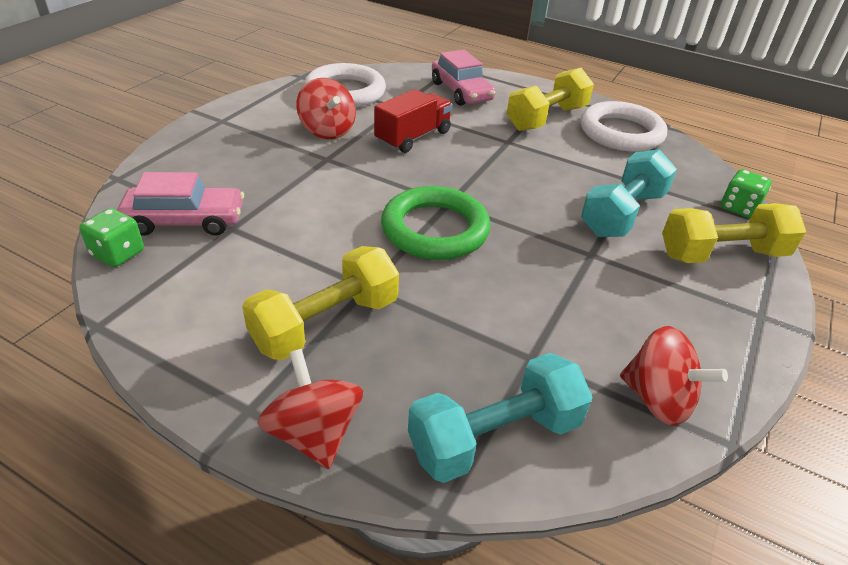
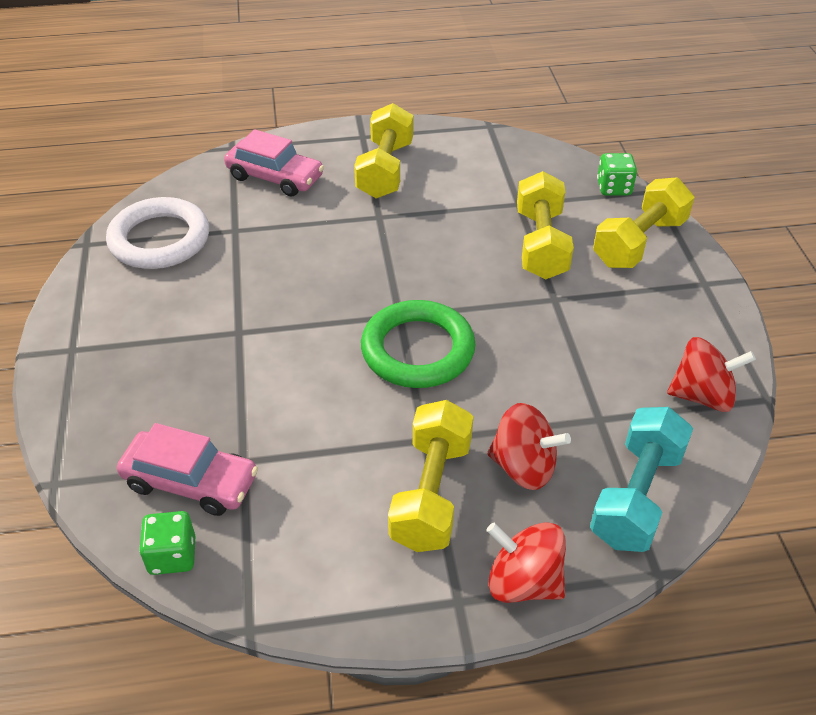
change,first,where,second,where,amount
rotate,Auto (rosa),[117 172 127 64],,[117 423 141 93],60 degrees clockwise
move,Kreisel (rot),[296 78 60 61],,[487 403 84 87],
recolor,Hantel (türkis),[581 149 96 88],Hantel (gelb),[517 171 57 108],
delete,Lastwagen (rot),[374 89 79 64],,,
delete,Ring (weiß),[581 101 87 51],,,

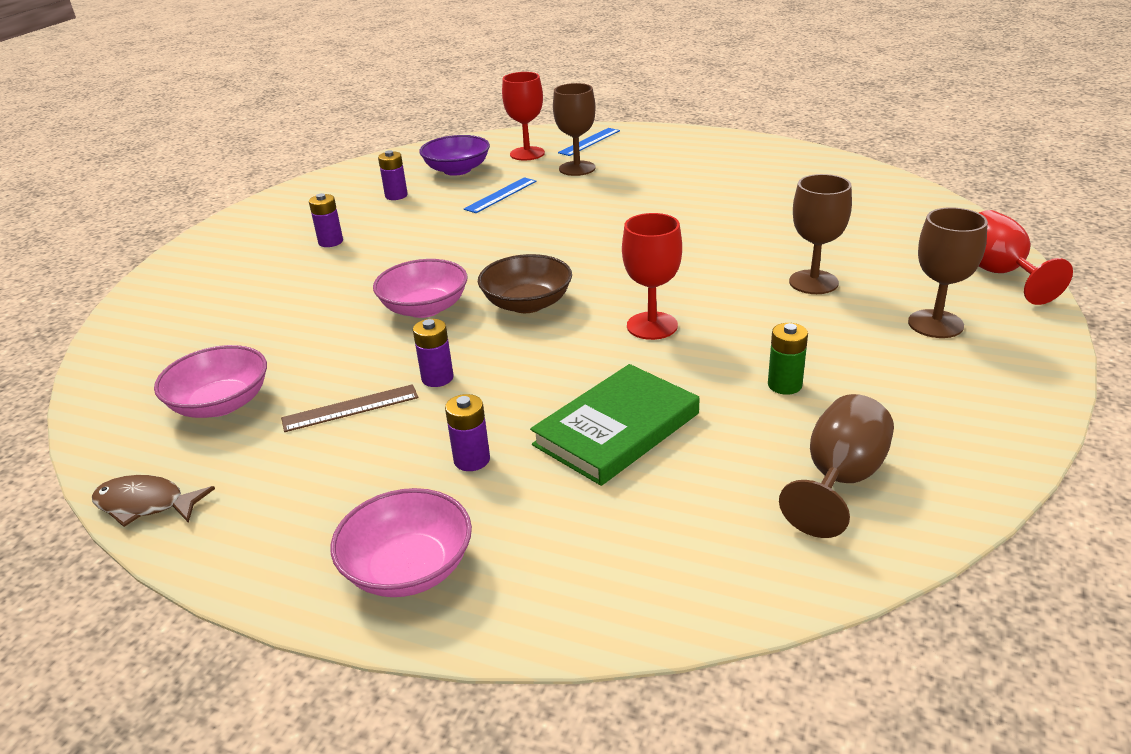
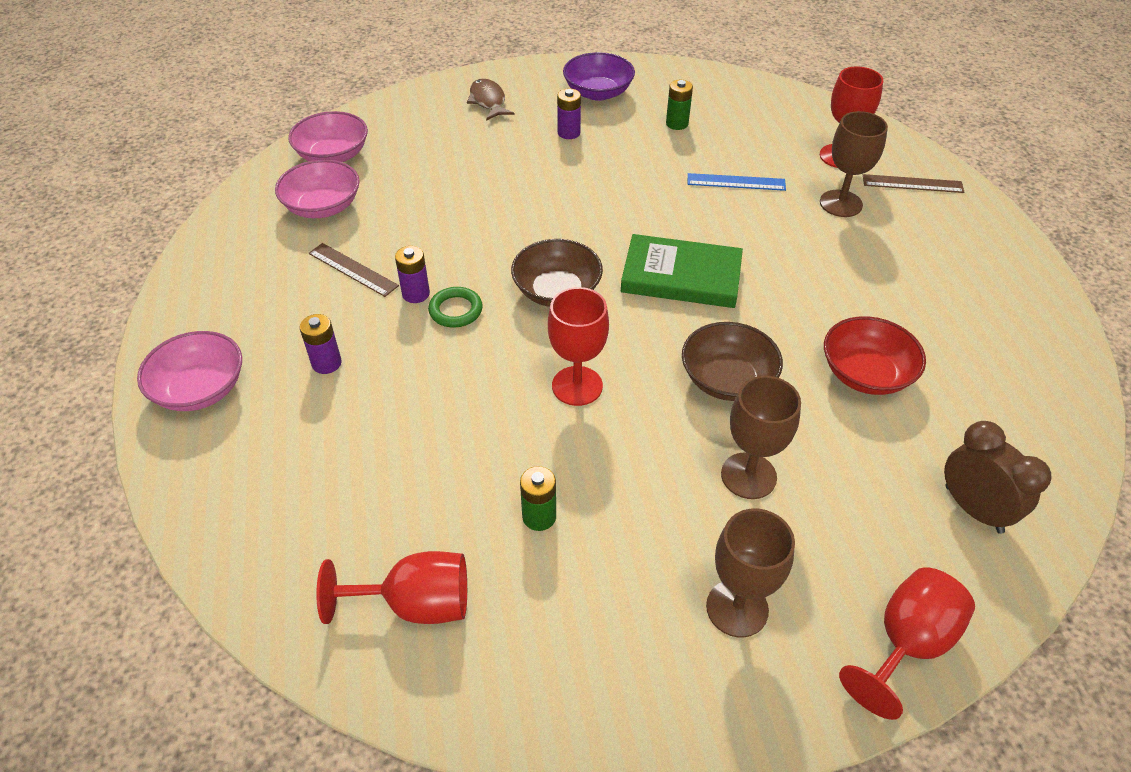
change,first,where,second,where,amount
move,Schüssel (rosa),[373 259 95 59],,[288 111 80 51],
recolor,Kelch (braun),[779 394 115 144],Kelch (rot),[316 551 151 73],
insert,,,Ring (grün),[428 287 55 40],
move,Fisch (braun),[92 475 123 52],,[467 78 48 43],
move,Schüssel (lila),[419 135 71 41],,[563 52 72 49],
move,Buch (grün),[530 364 169 122],,[621 234 122 74],
recolor,Batterie (lila),[378 150 30 50],Batterie (grün),[666 80 27 50],
insert,,,Schüssel (braun),[682 322 101 79],
insert,,,Schüssel (rot),[824 316 102 79],
recolor,Lineal (blau),[558 128 62 28],Lineal (braun),[863 174 101 19],
insert,,,Wecker (braun),[944 421 108 113],

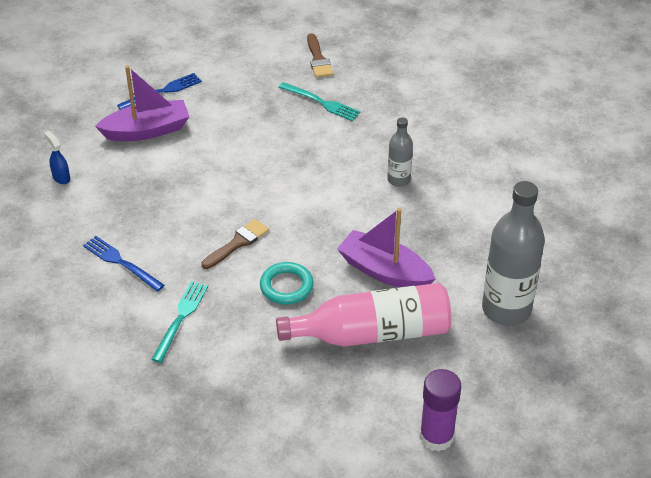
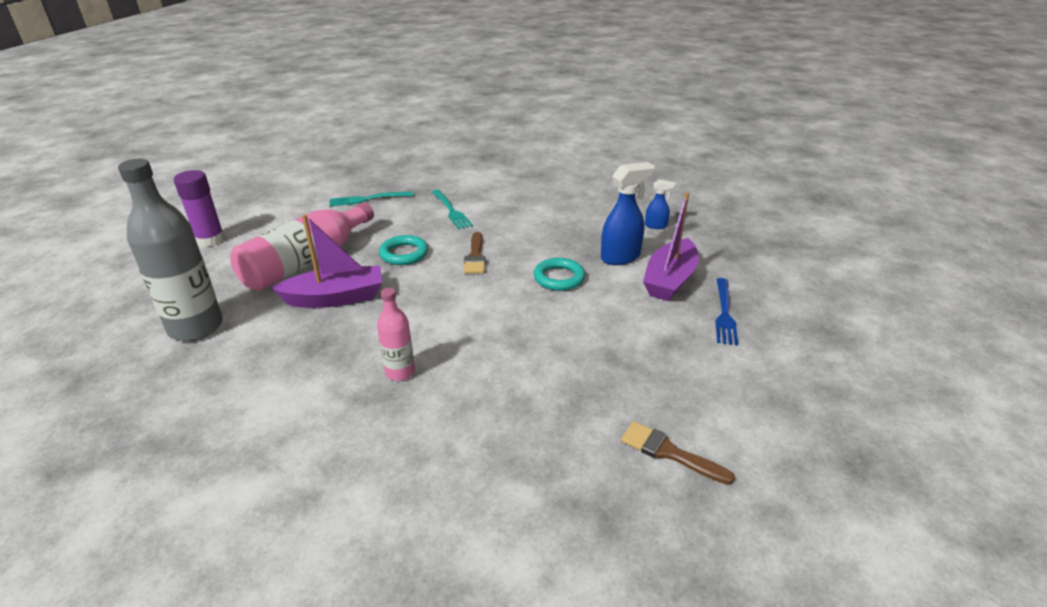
change,first,where,second,where,amount
move,Gabel (türkis),[278 82 83 39],,[329 191 84 15],
recolor,Flasche (grau),[387 117 26 70],Flasche (rosa),[377 288 38 93],
insert,,,Ring (türkis),[534 258 51 33],
insert,,,Sprühflasche (blau),[601 162 54 103],
delete,Gabel (blau),[83 236 82 56],,,

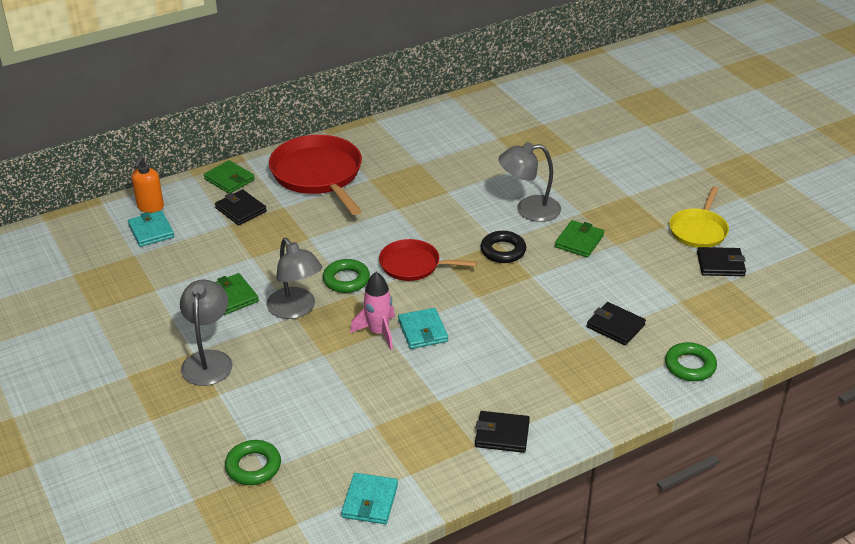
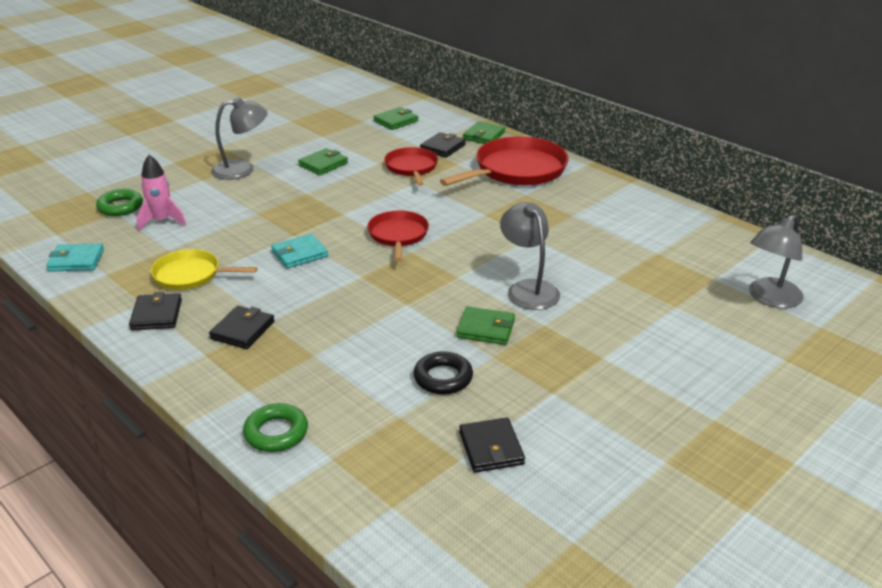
change,first,where,second,where,amount
move,Rakete (rosa),[350 272 45 78],,[137 155 49 76],
move,Pfanne (gelb),[669 186 60 62],,[151 249 106 41],
move,Geldbörse (schwarz),[587 302 59 43],,[209 306 66 43],
recolor,Geldbörse (türkis),[128 210 46 37],Geldbörse (grün),[373 107 45 23],
insert,,,Pfanne (rot),[384 147 54 39],
move,Ring (schwarz),[480 231 46 32],,[414 351 59 44],
move,Lampe (grau),[267 238 55 81],,[749 214 55 94],
delete,Seifenspender (orange),[132 157 32 56],,,
delete,Ring (grün),[323 259 47 34],,,

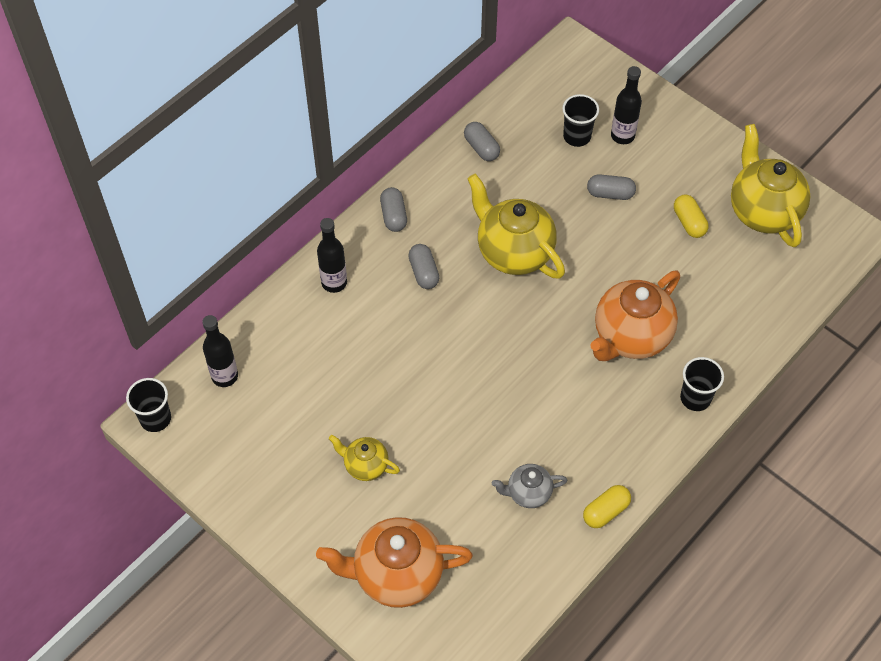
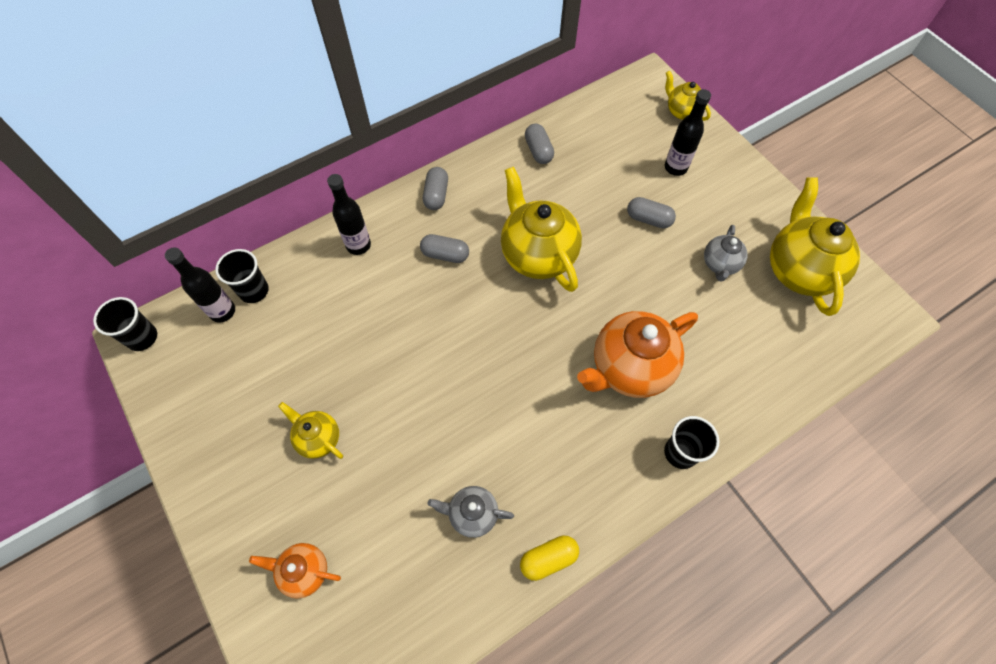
change,first,where,second,where,amount
move,Becher (schwarz),[562 94 37 53],,[215 249 54 54],
resize,Teekanne (orange),[316 517 157 91],,[249 543 92 56],x0.52
rotate,Kapsel (grau),[408 244 32 45],,[420 234 49 29],75 degrees counterclockwise
insert,,,Teekanne (gelb),[665 71 46 50],
replace,Kapsel (gelb),[674 195 35 43],Teekanne (grau),[704 225 44 57],

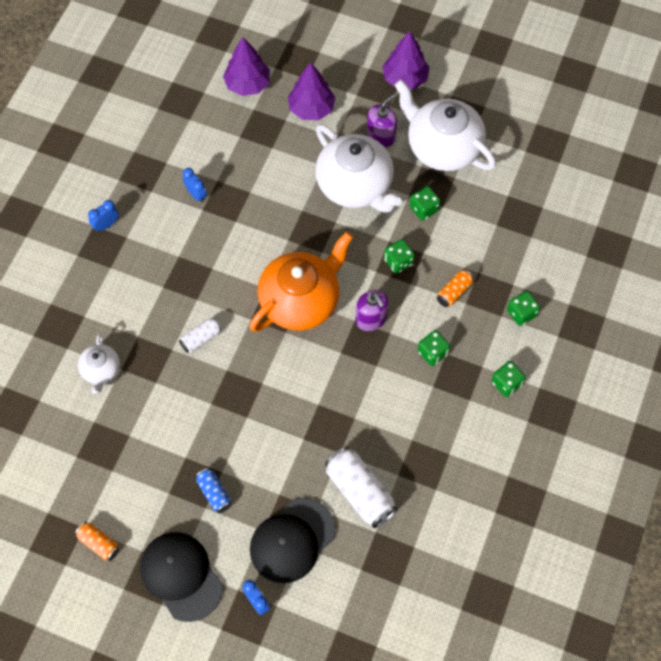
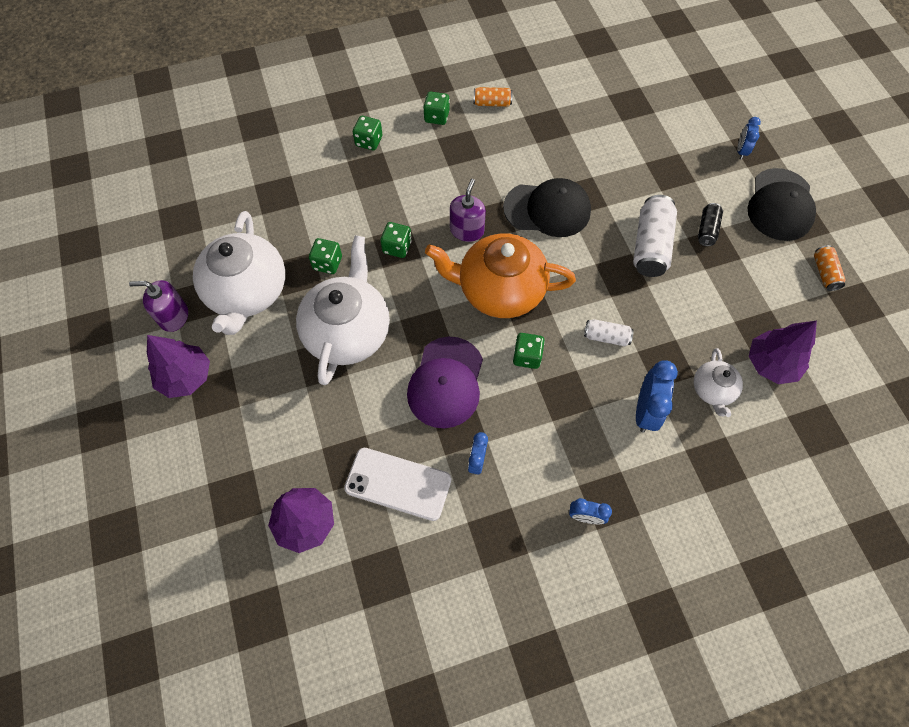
change,first,where,second,where,amount
move,Seifenspender (lila),[367 95 30 52],,[129 280 59 52],
insert,,,Handy (weiß),[344 448 107 73],
insert,,,Kappe (lila),[407 337 76 91],
move,Dose (orange),[437 269 37 38],,[473 87 40 20],
move,Kappe (schwarz),[250 498 86 85],,[503 178 88 59],
move,Spielwürfel (grün),[418 330 32 36],,[513 333 32 36],
move,Dose (weiß),[325 447 72 81],,[633 195 44 82],
insert,,,Wecker (blau),[636 360 42 73],
rotate,Teekanne (weiß),[78 333 42 61],,[694 348 49 69],135 degrees clockwise
recolor,Dose (blau),[195 468 36 45],Dose (schwarz),[698 203 25 43],
move,Baum (lila),[288 62 47 58],,[749 321 68 63],

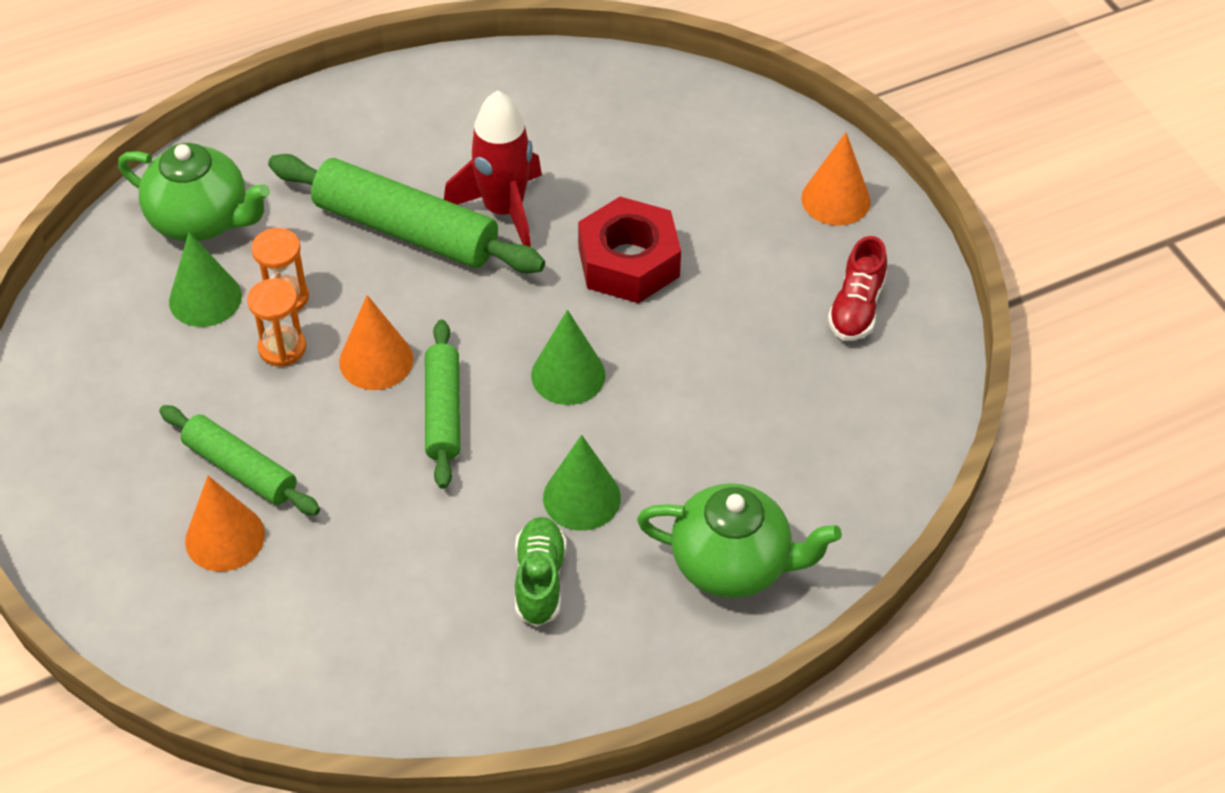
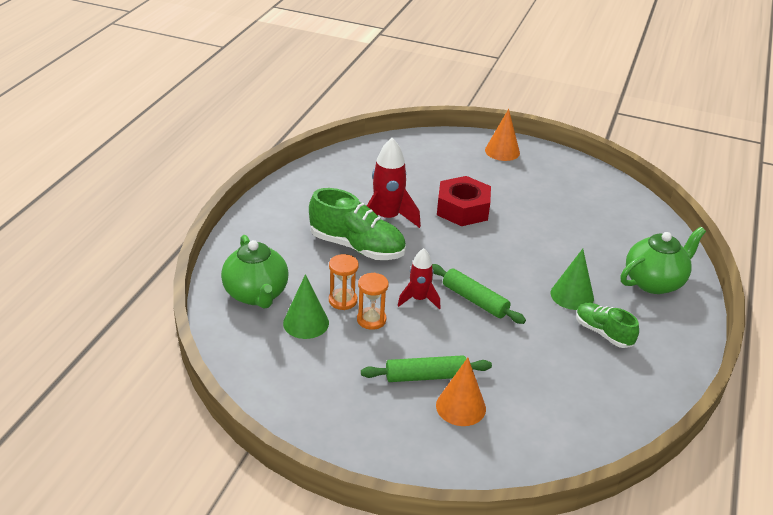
change,first,where,second,where,amount
rotate,Teekanne (grün),[118 143 152 98],,[221 235 68 74],90 degrees clockwise
replace,Nudelholz (grün),[268 154 277 119],Schuh (grün),[309 188 97 72],
replace,Kegel (orange),[339 295 75 95],Rakete (rot),[398 248 43 61],
delete,Kegel (grün),[531 310 75 95],,,
delete,Schuh (rot),[828 236 59 105],,,

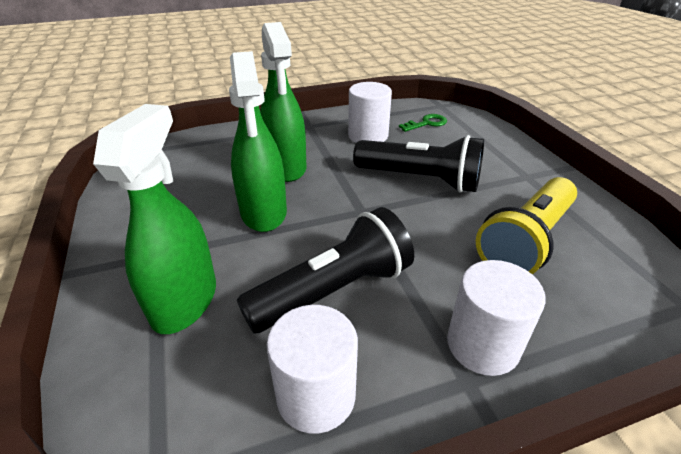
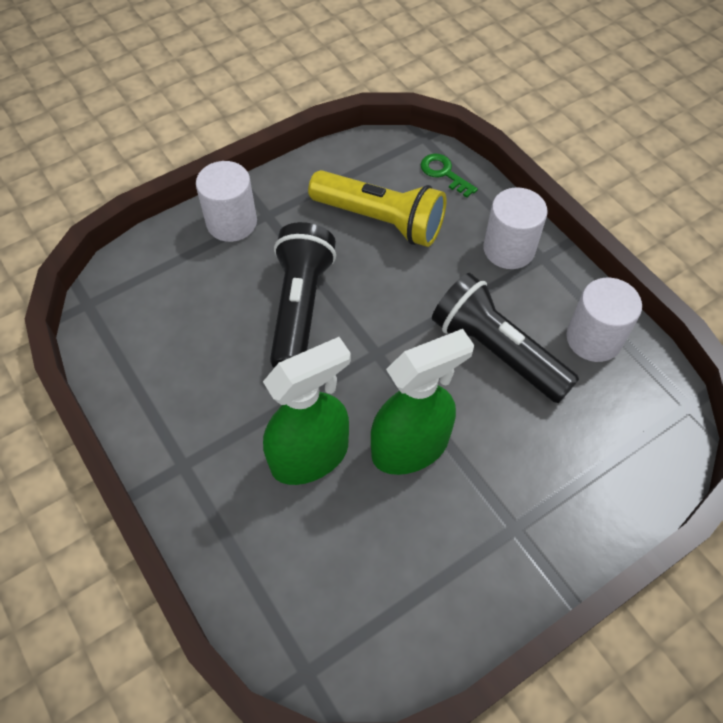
change,first,where,second,where,amount
move,Vollzylinder (weiß),[348 82 44 61],,[196 161 61 81],
move,Schlüssel (grün),[399 114 48 18],,[421 154 57 44],
delete,Sprühflasche (grün),[93 104 123 230],,,

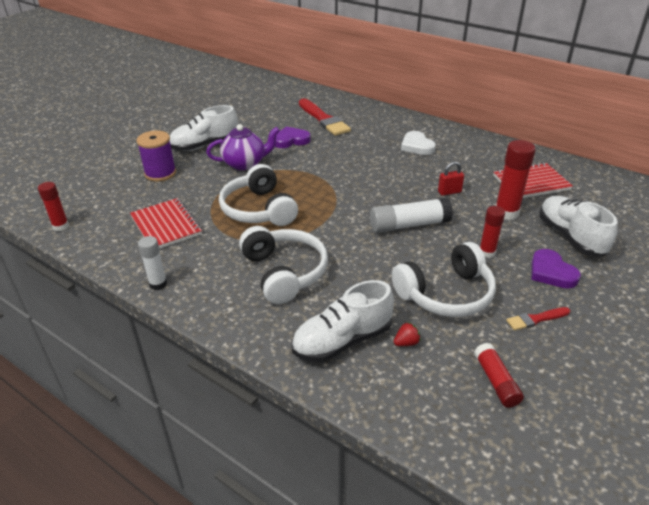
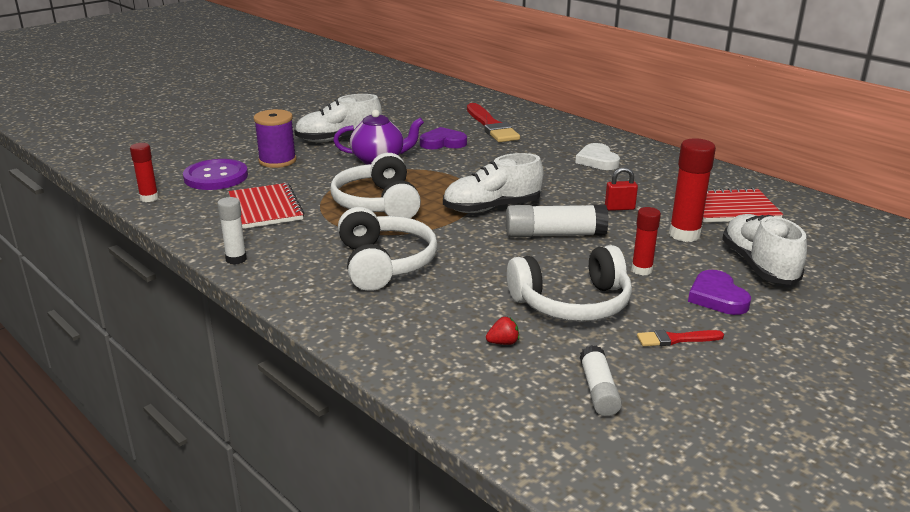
change,first,where,second,where,amount
insert,,,Knopf (lila),[183 159 65 31],
move,Schuh (weiß),[291 280 103 82],,[443 153 101 60],
recolor,Klebestift (rot),[474 343 50 65],Klebestift (weiß),[580 345 42 71],

